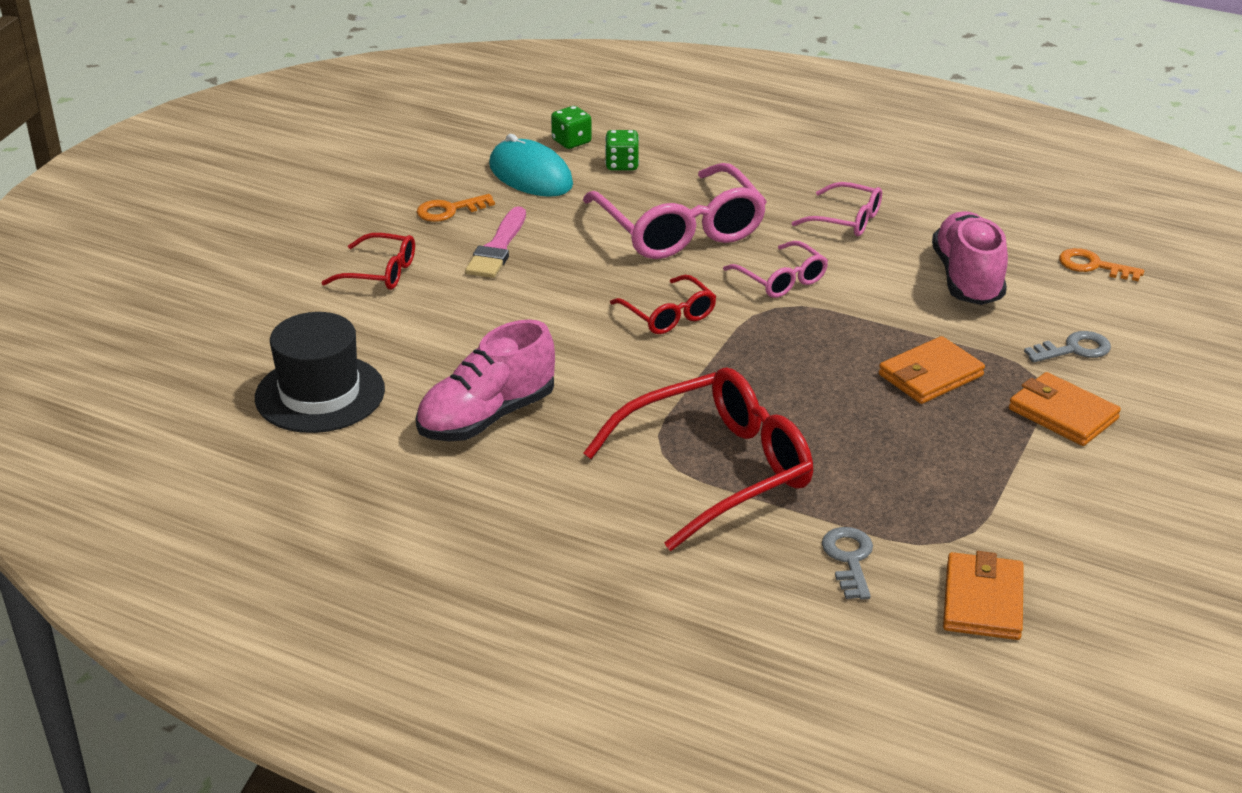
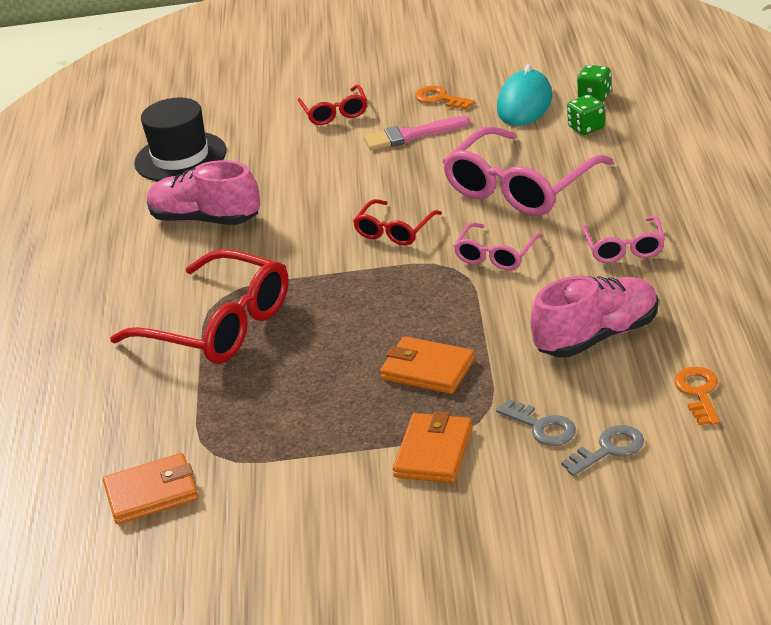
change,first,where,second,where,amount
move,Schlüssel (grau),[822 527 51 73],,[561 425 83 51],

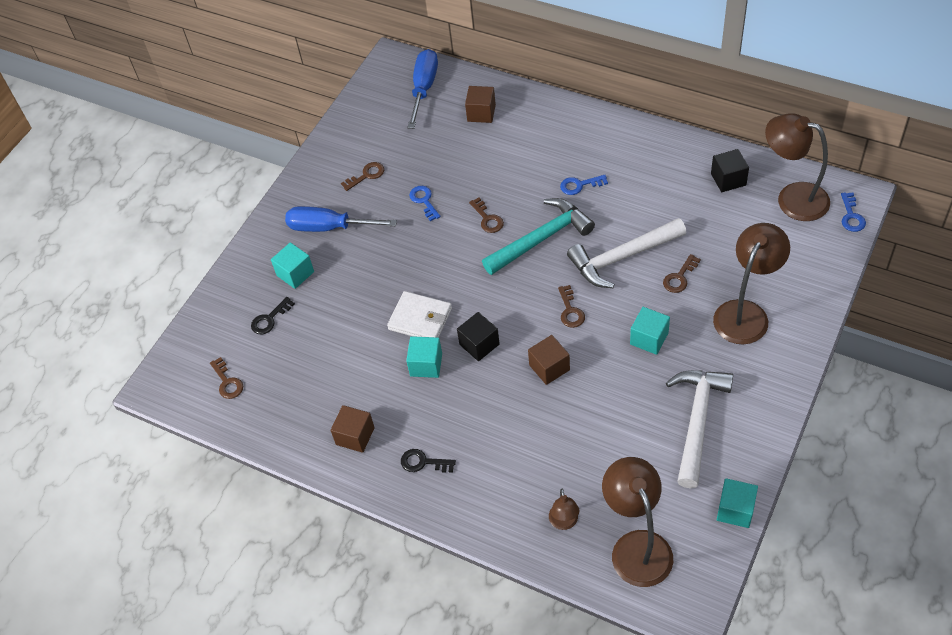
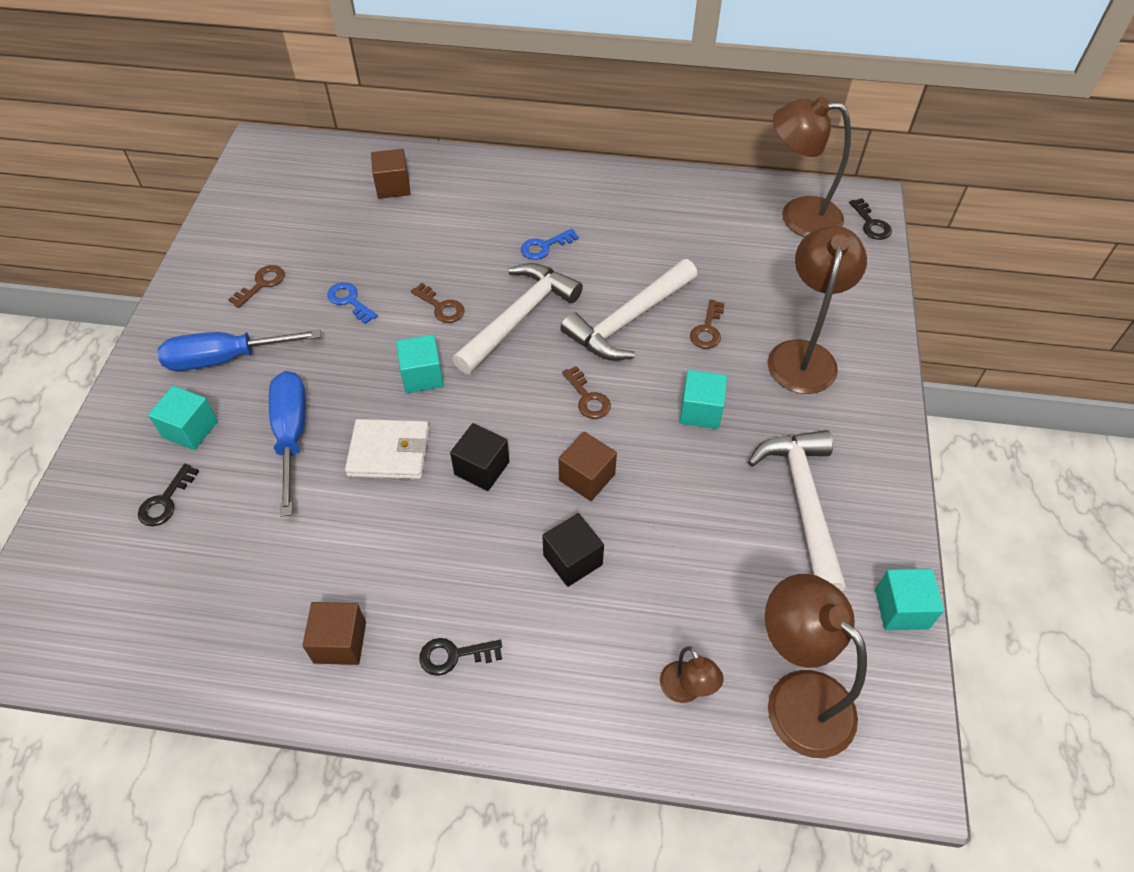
change,first,where,second,where,amount
move,Schraubenzieher (blau),[407 49 31 80],,[269 371 37 146],
move,Kubus (türkis),[406 336 36 42],,[396 335 48 58],
recolor,Hammer (türkis),[482 198 113 77],Hammer (weiß),[452 263 131 111],
move,Kubus (schwarz),[711 149 38 43],,[542 513 62 74],
recolor,Schlüssel (blau),[841 192 25 40],Schlüssel (schwarz),[849 198 43 42],
delete,Schlüssel (braun),[210 357 33 42],,,

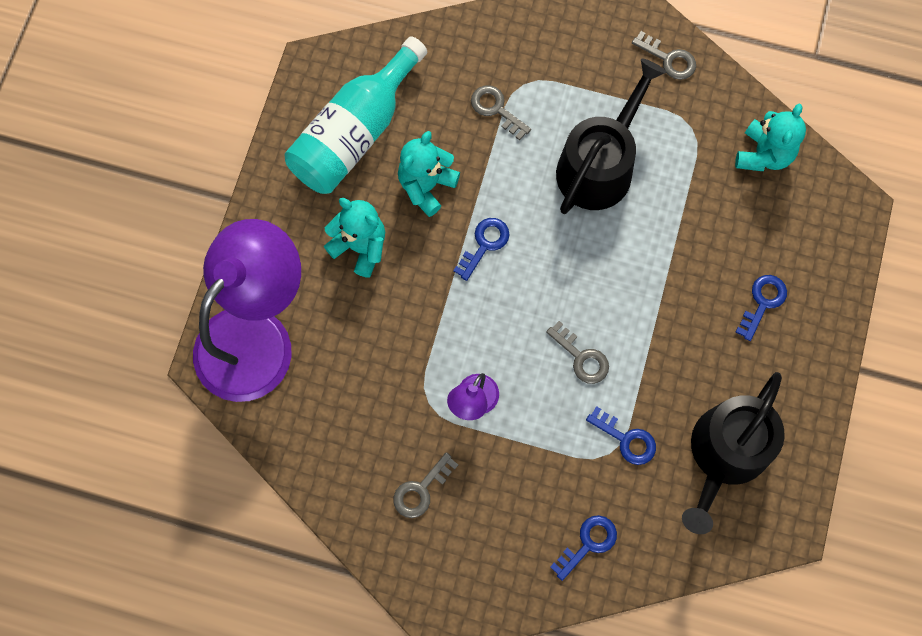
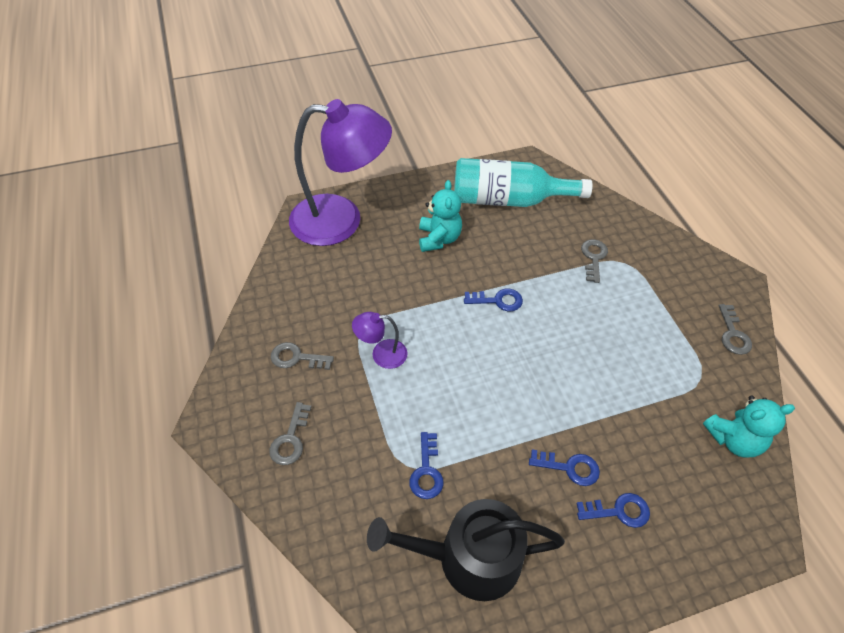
change,first,where,second,where,amount
move,Schlüssel (grau),[546 321 63 63],,[269 402 42 63],
move,Schlüssel (blau),[550 515 67 66],,[529 450 71 36],
delete,Teddybär (türkis),[398 131 62 86],,,
delete,Gießkanne (schwarz),[556 59 110 155],,,

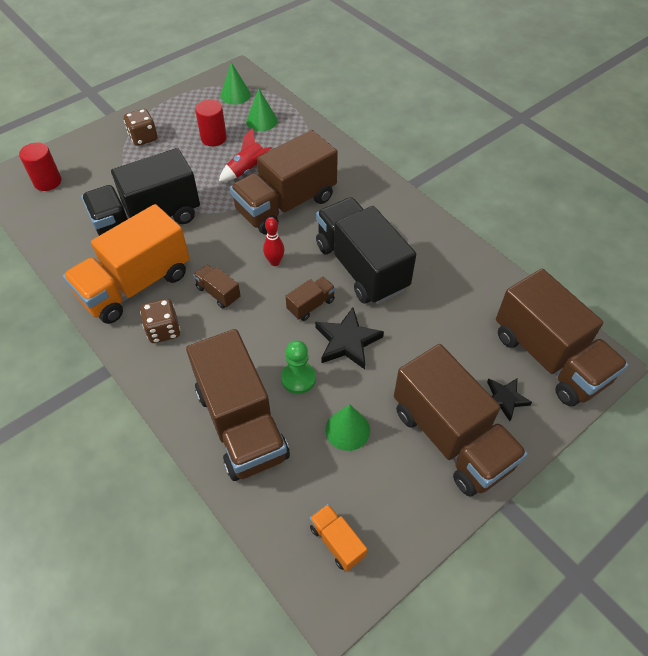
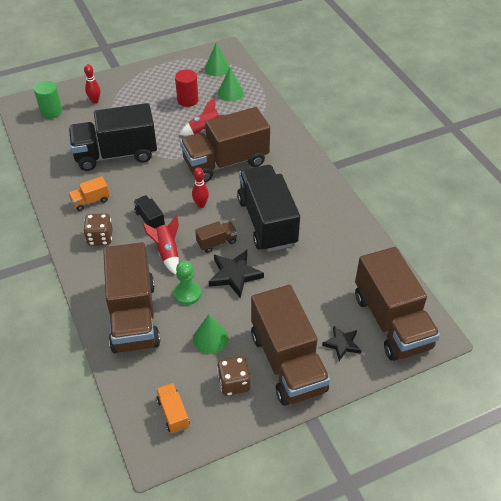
change,first,where,second,where,amount
recolor,Vollzylinder (rot),[19 142 42 49],Vollzylinder (grün),[34 81 28 38],
resize,Lastwagen (orange),[63 204 127 120],,[68 176 42 35],x0.43
insert,,,Bowlingkegel (rot),[84 64 16 39],
recolor,Lastwagen (braun),[193 264 48 45],Lastwagen (schwarz),[133 195 32 34],
insert,,,Rakete (rot),[143 215 36 60],
move,Spielwürfel (braun),[124 109 34 37],,[217 356 33 40],

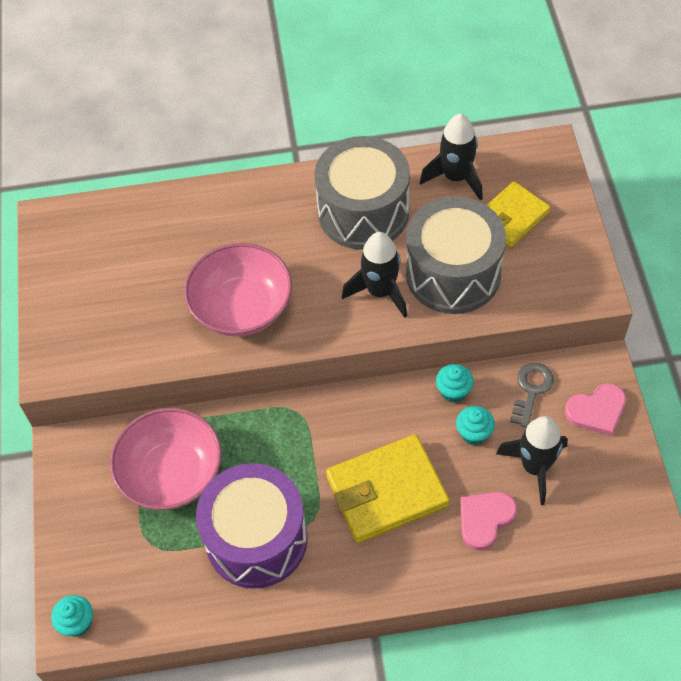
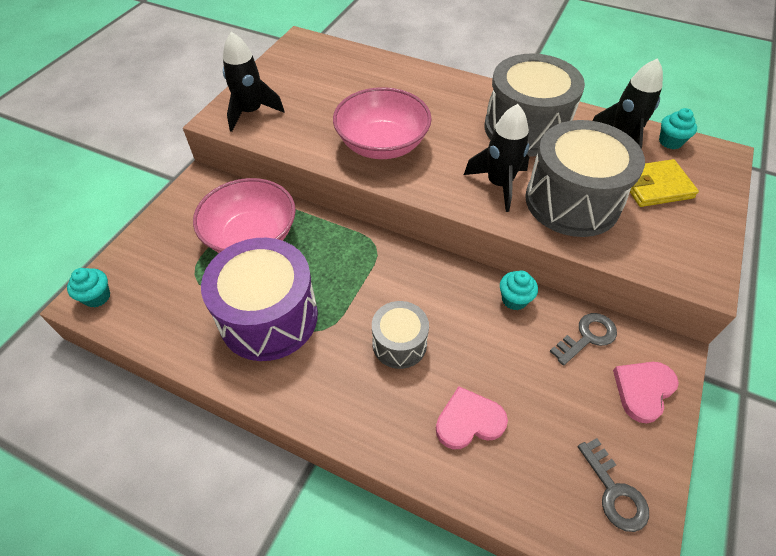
change,first,where,second,where,amount
move,Rakete (schwarz),[496 416 72 89],,[223 32 61 100],
replace,Geldbörse (gelb),[326 434 124 109],Trommel (grau),[372 301 57 68],
insert,,,Schlüssel (grau),[578 438 71 94],
rotate,Herz (rosa),[565 383 61 53],,[613 362 66 61],120 degrees clockwise
move,Muffin (türkis),[456 406 39 39],,[659 108 38 41],

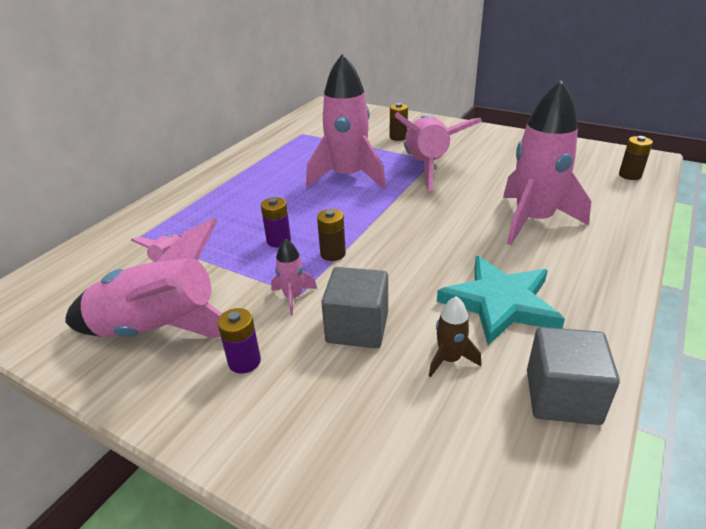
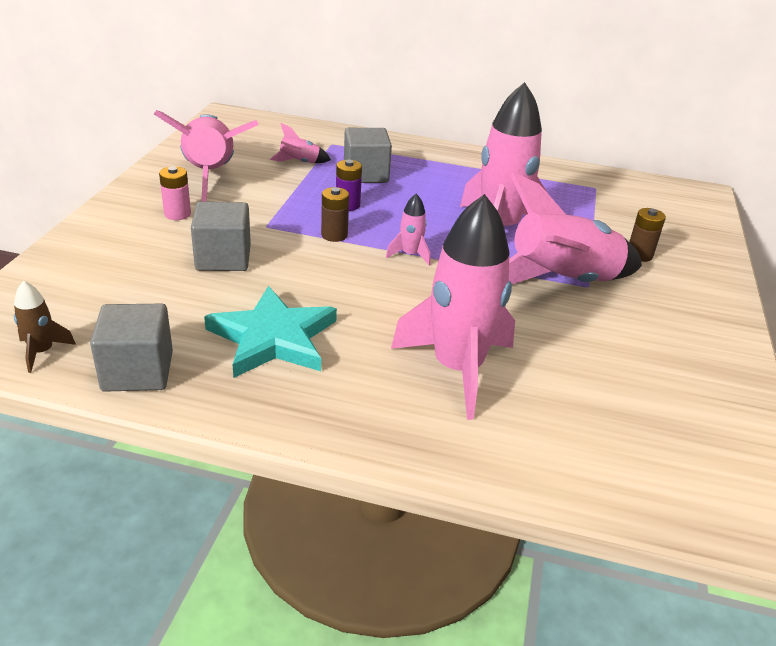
change,first,where,second,where,amount
move,Rakete (braun),[429 296 52 81],,[14 281 62 92],
recolor,Batterie (lila),[218 308 43 66],Batterie (rosa),[159 166 32 54],
insert,,,Kubus (grau),[344 128 48 55],
move,Rakete (rosa),[271 238 46 77],,[386 194 44 71],
delete,Batterie (braun),[619 136 34 44],,,

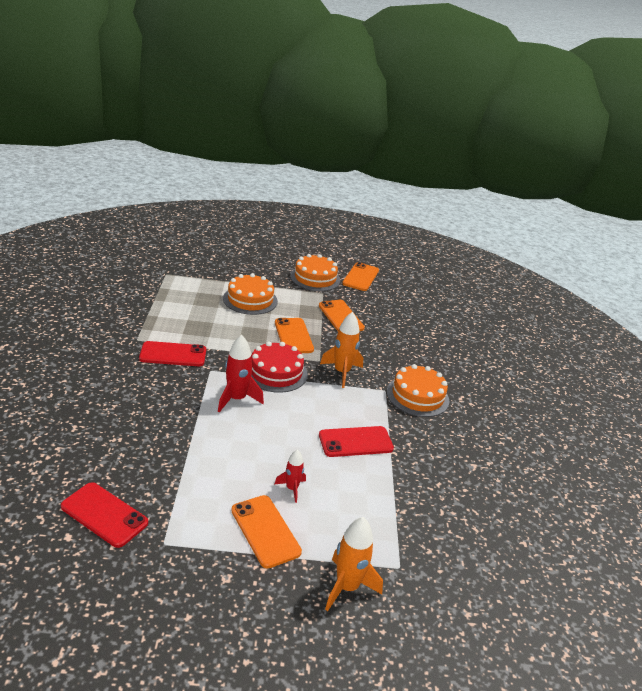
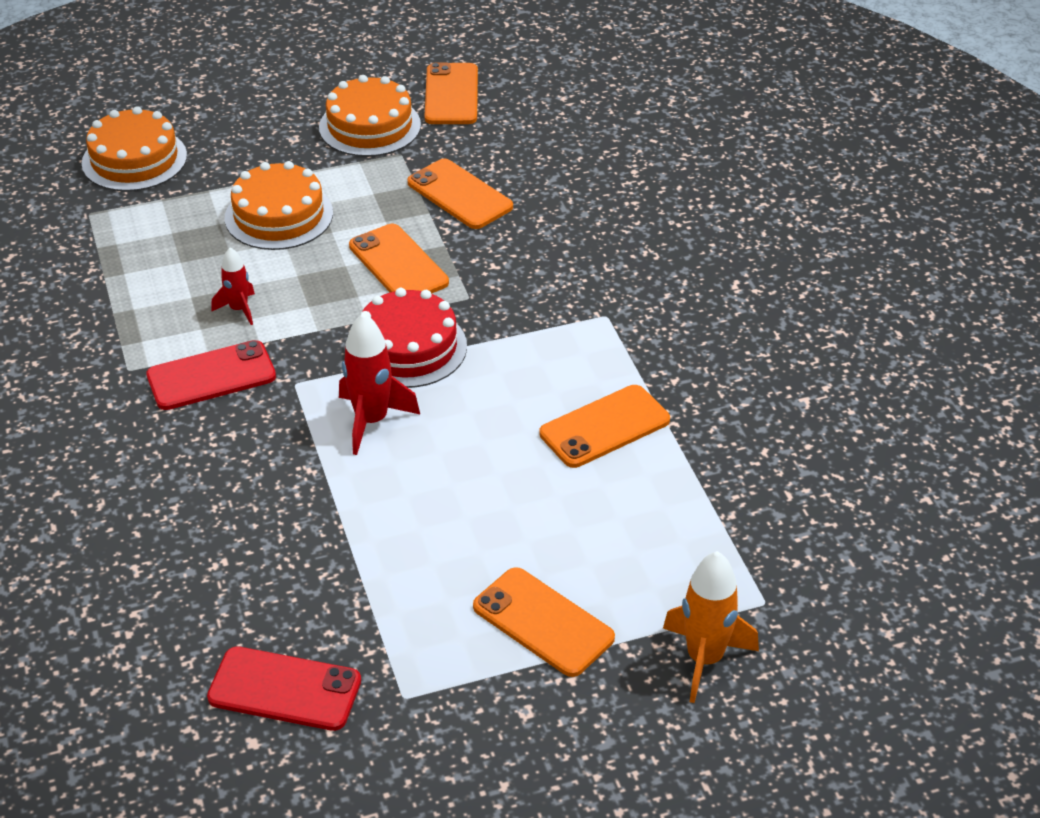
change,first,where,second,where,amount
move,Kuchen (orange),[387 364 63 53],,[82 106 105 85],
move,Rakete (rot),[275 449 31 54],,[211 247 44 78],
recolor,Handy (rot),[319 426 75 31],Handy (orange),[539 385 131 83],
delete,Rakete (orange),[320 312 43 76],,,

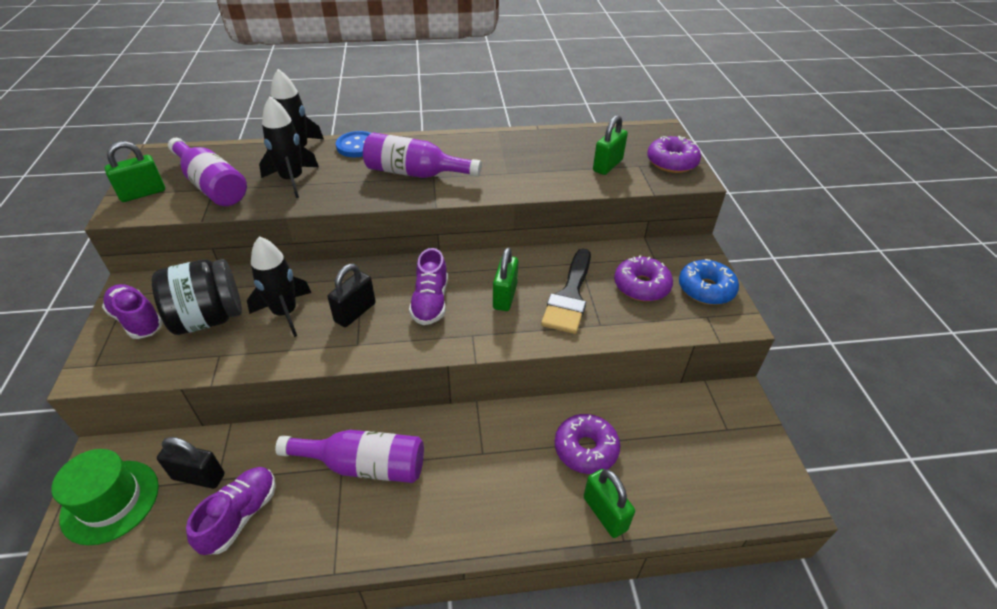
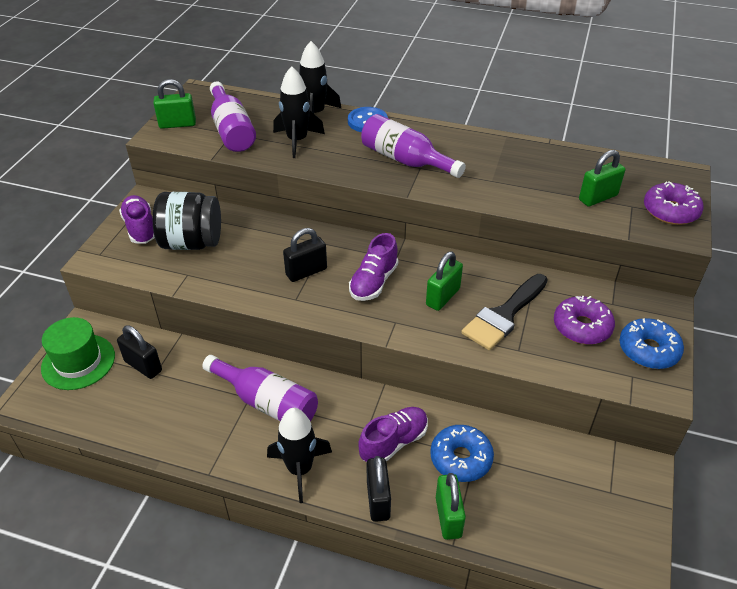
change,first,where,second,where,amount
move,Rakete (schwarz),[247 236 64 101],,[267 408 65 95],
move,Schuh (lila),[186 467 90 88],,[358 407 70 55],
insert,,,Vorhängeschloss (schwarz),[367 456 24 66],
recolor,Donut (lila),[555 414 65 60],Donut (blau),[430 425 64 57],

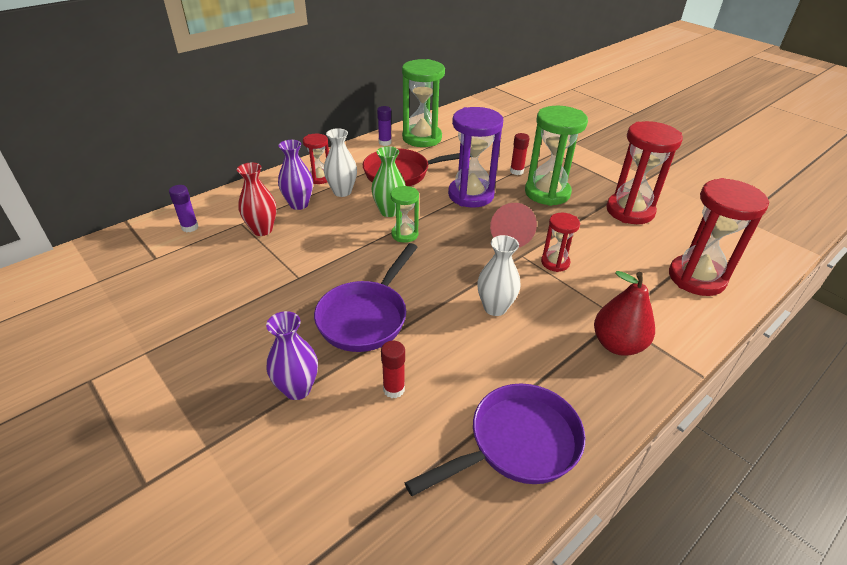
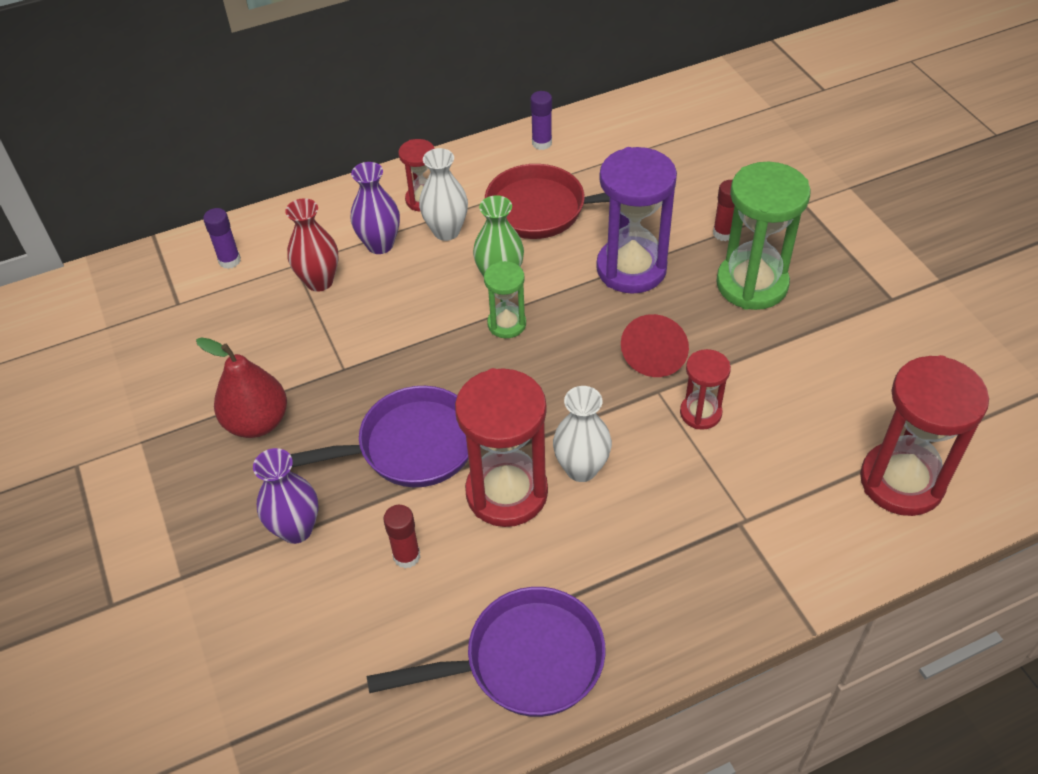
change,first,where,second,where,amount
move,Birne (rot),[594 271 61 85],,[196 337 91 101],
rotate,Pfanne (lila),[314 243 104 109],,[290 386 179 101],150 degrees counterclockwise
move,Sanduhr (rot),[606 121 77 103],,[455 368 93 159],
delete,Sanduhr (grün),[402 59 43 88],,,

